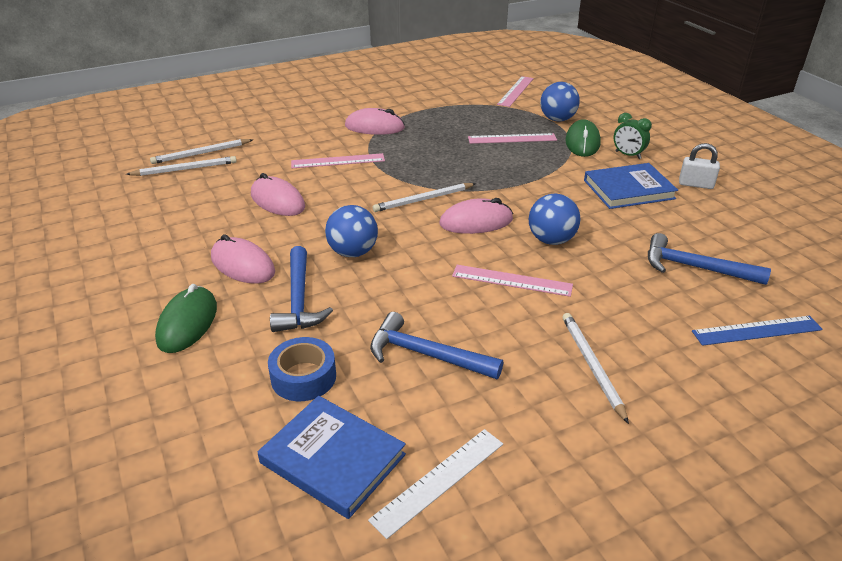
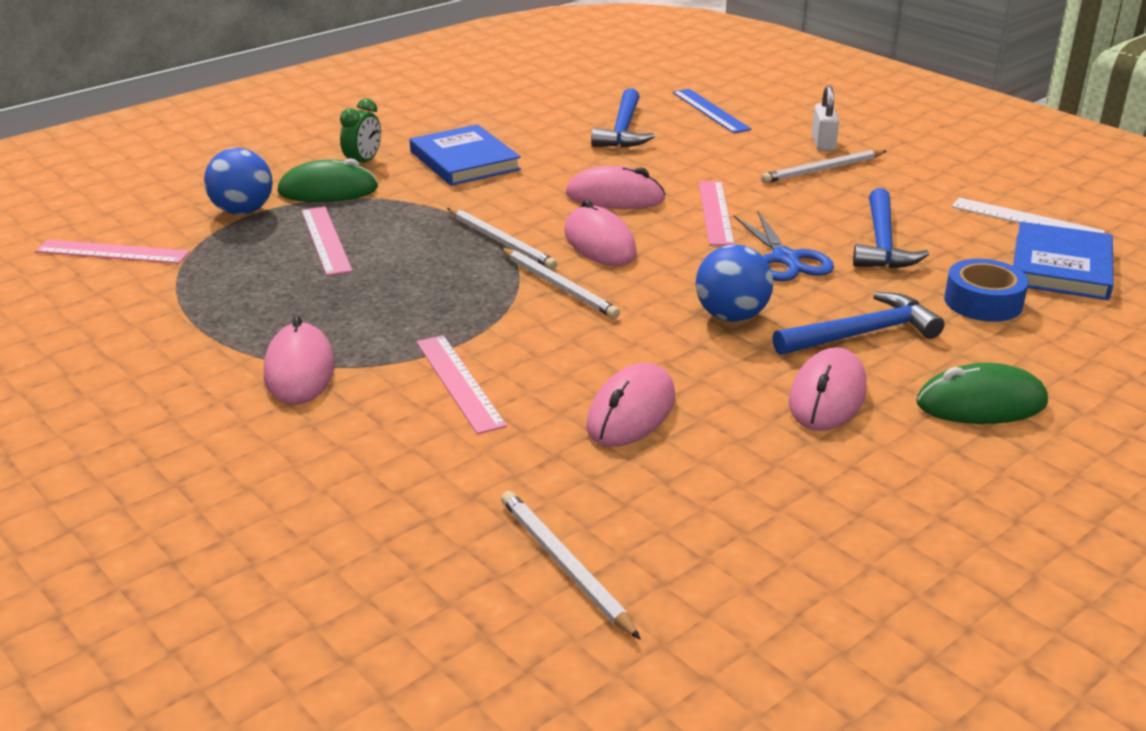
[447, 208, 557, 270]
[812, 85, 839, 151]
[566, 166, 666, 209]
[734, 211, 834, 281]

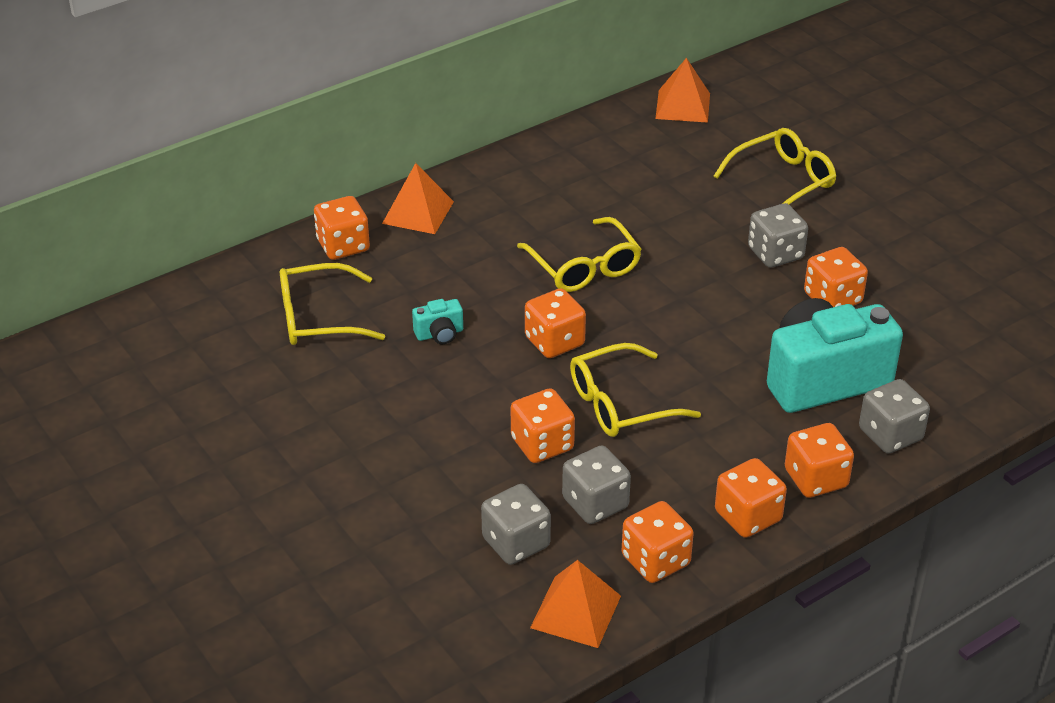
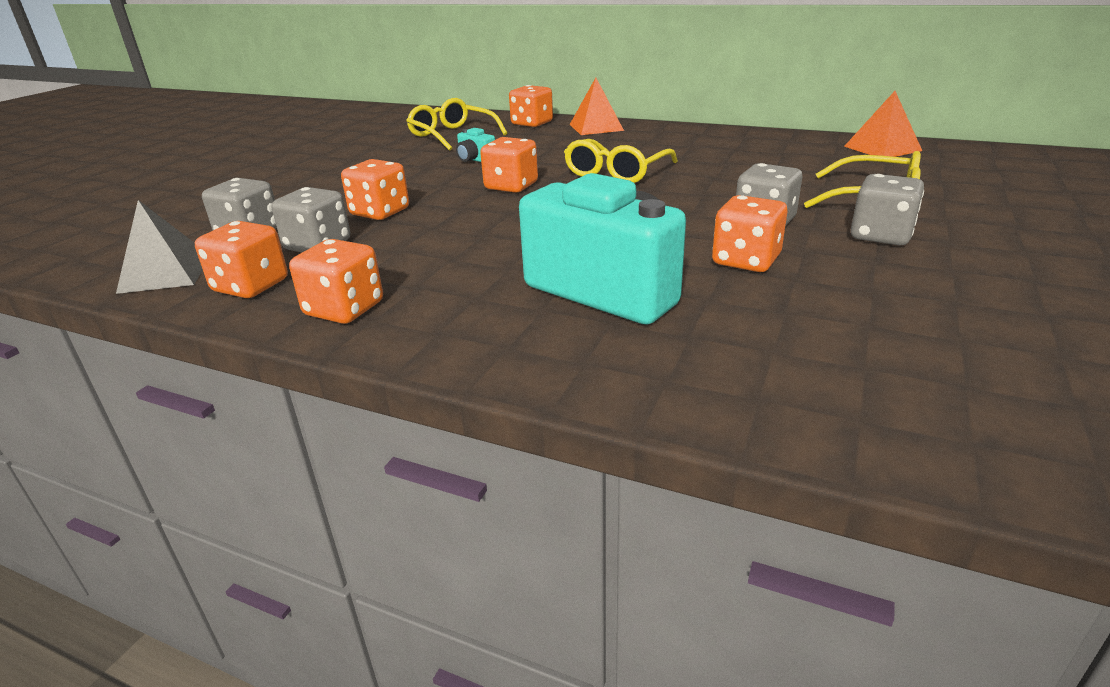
[570, 343, 701, 437] (first image)
[851, 174, 924, 246]
[785, 423, 854, 498] (first image)
[116, 200, 203, 294]

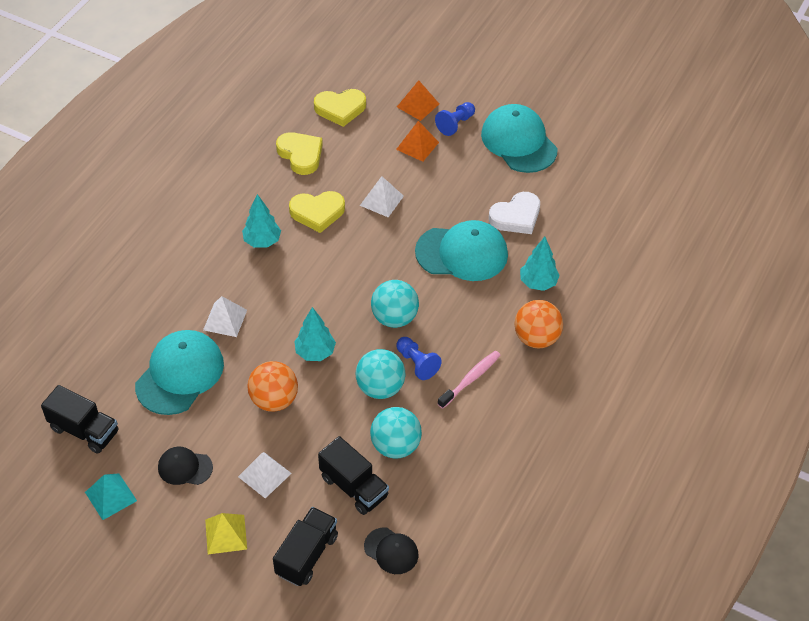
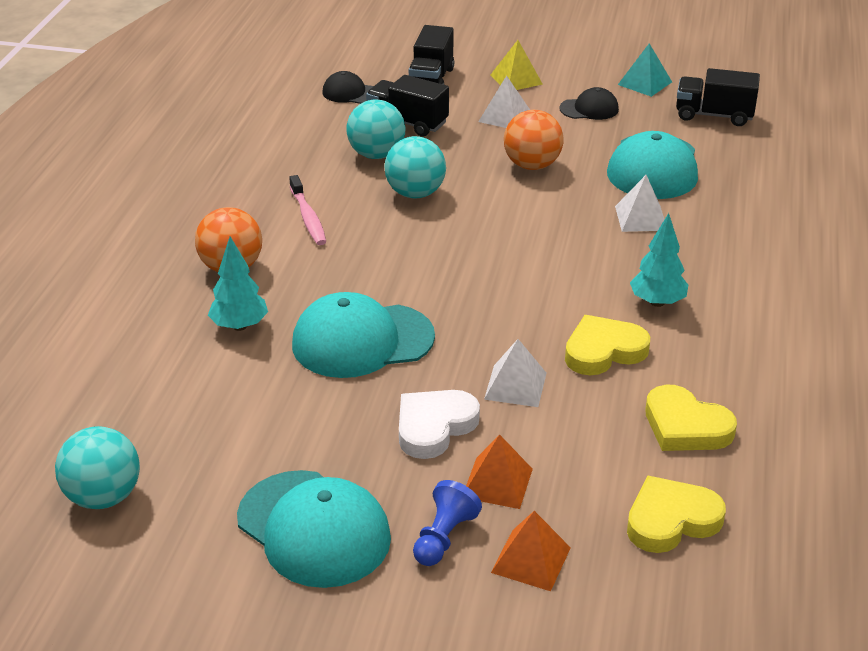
[399, 390, 480, 459]
[55, 426, 140, 509]
[294, 307, 336, 361] (first image)
[396, 337, 442, 380] (first image)
[289, 175, 326, 245]

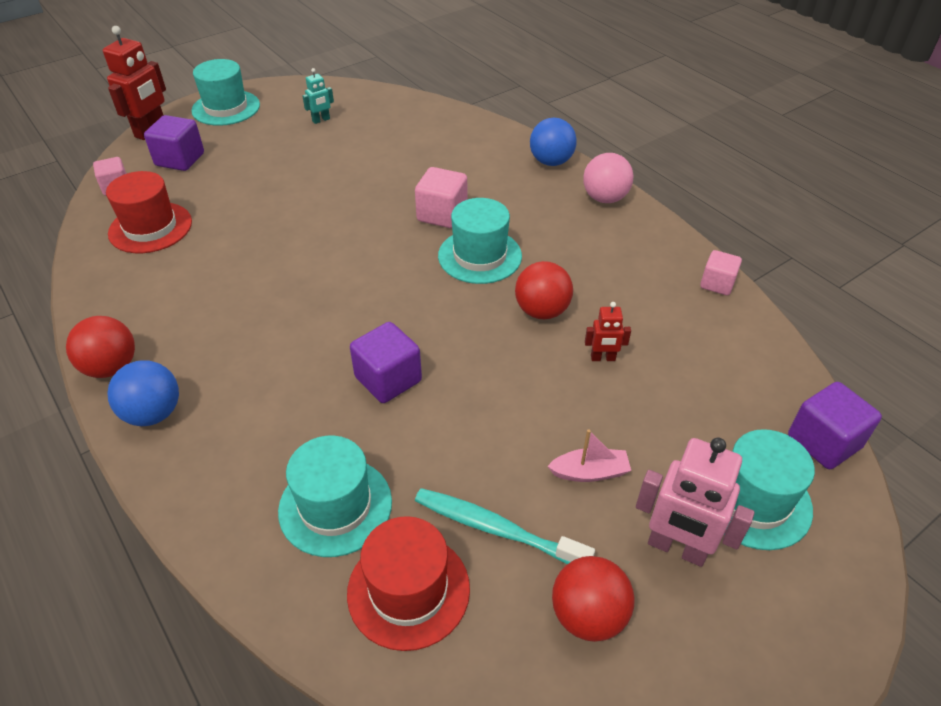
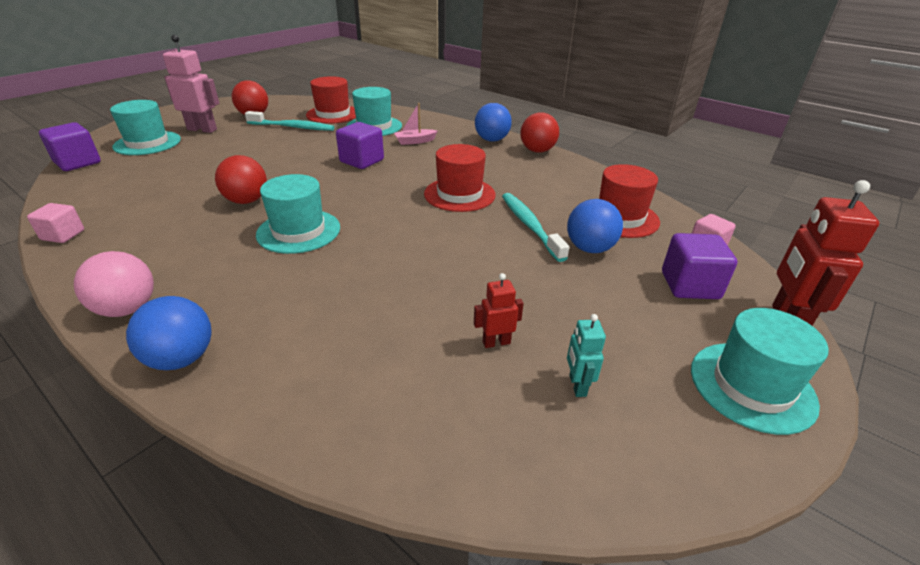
[567, 314, 606, 397]
[415, 167, 467, 228] (first image)
[474, 273, 524, 348]
[394, 103, 438, 145]
[424, 144, 496, 212]
[502, 193, 569, 262]
[567, 199, 623, 253]

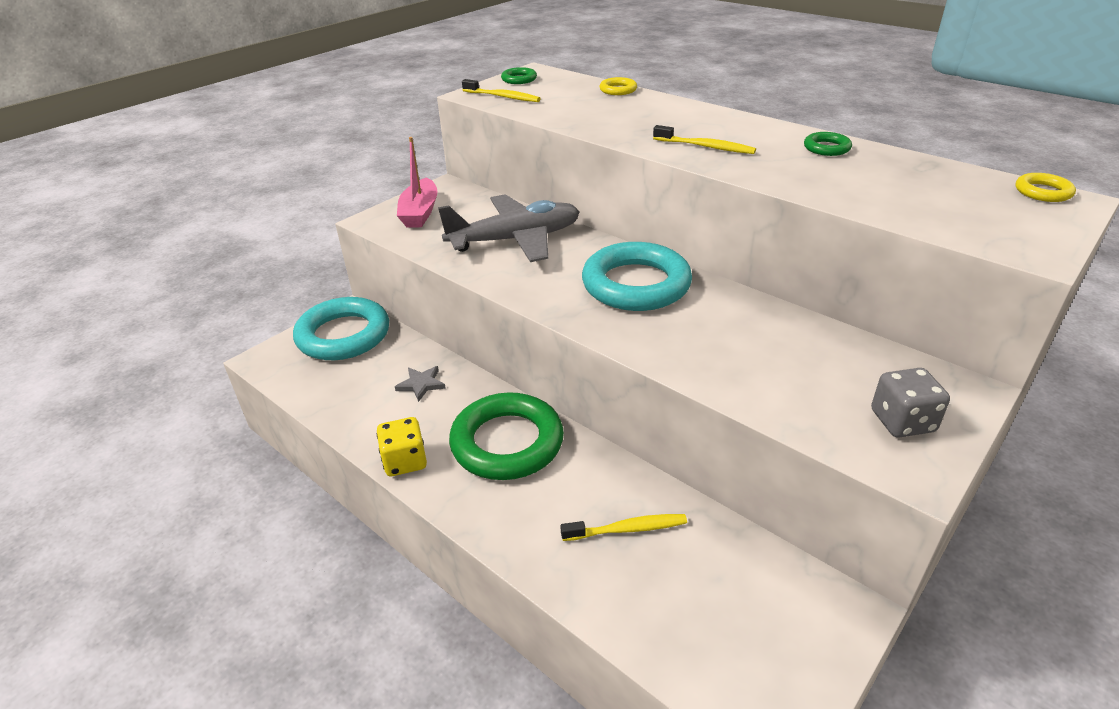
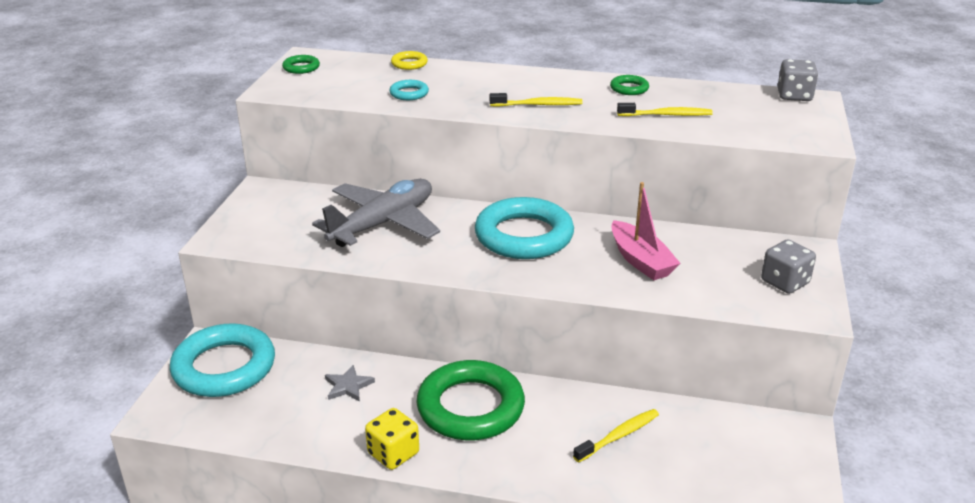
[617, 103, 713, 116]
[611, 182, 681, 280]
[778, 59, 818, 101]
[390, 80, 429, 100]

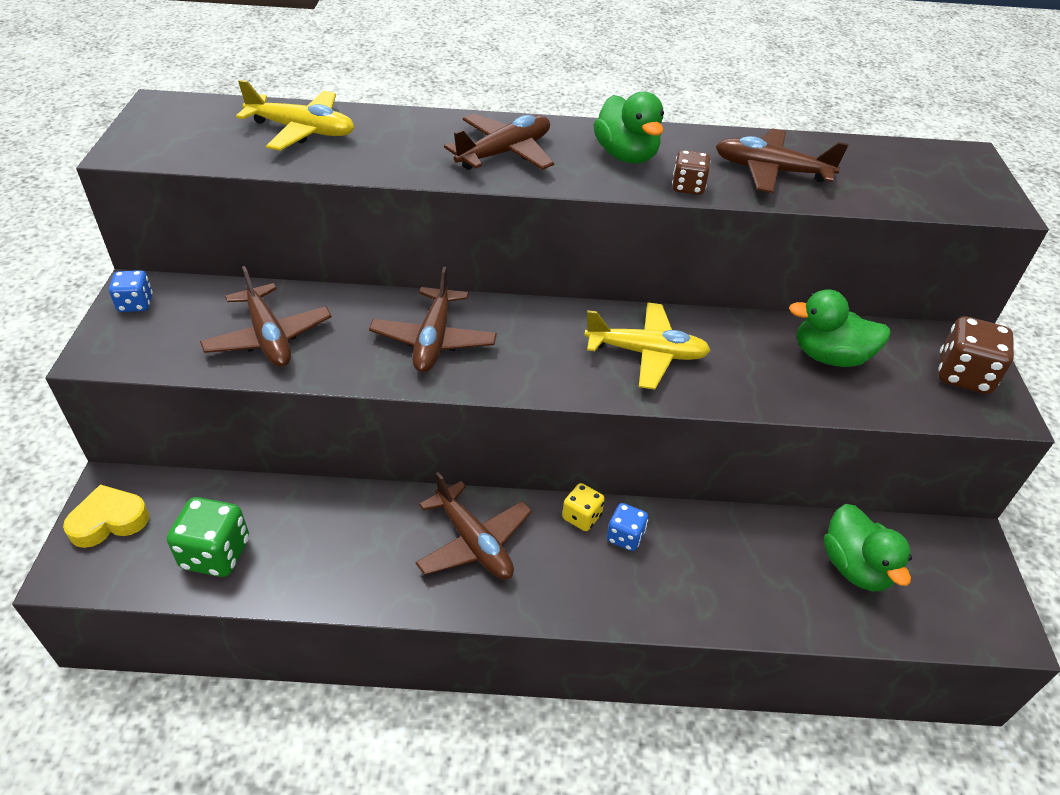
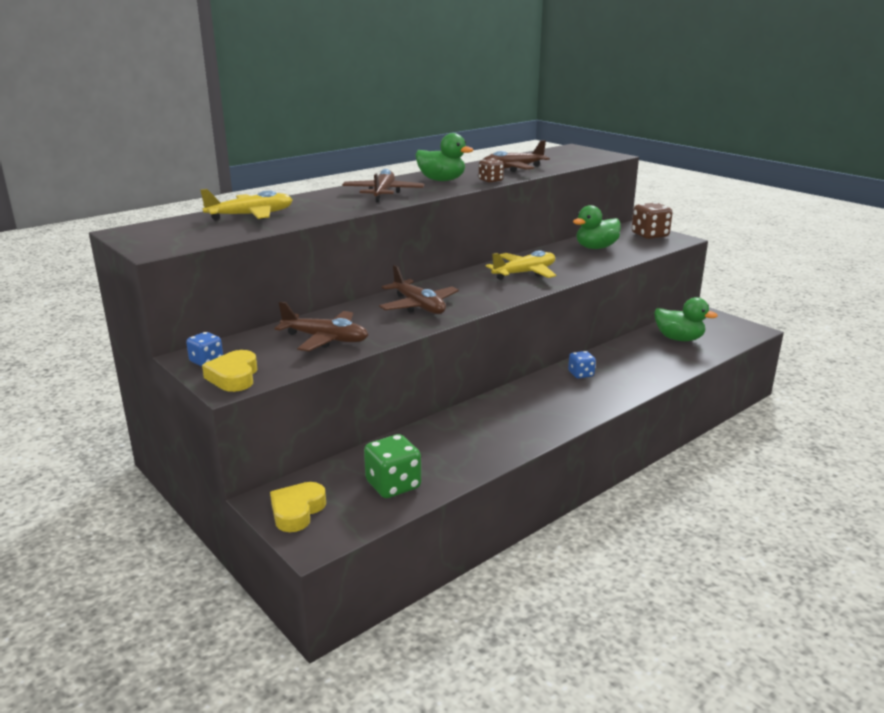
[415, 472, 532, 580] (first image)
[562, 483, 605, 531] (first image)
[202, 350, 258, 392]

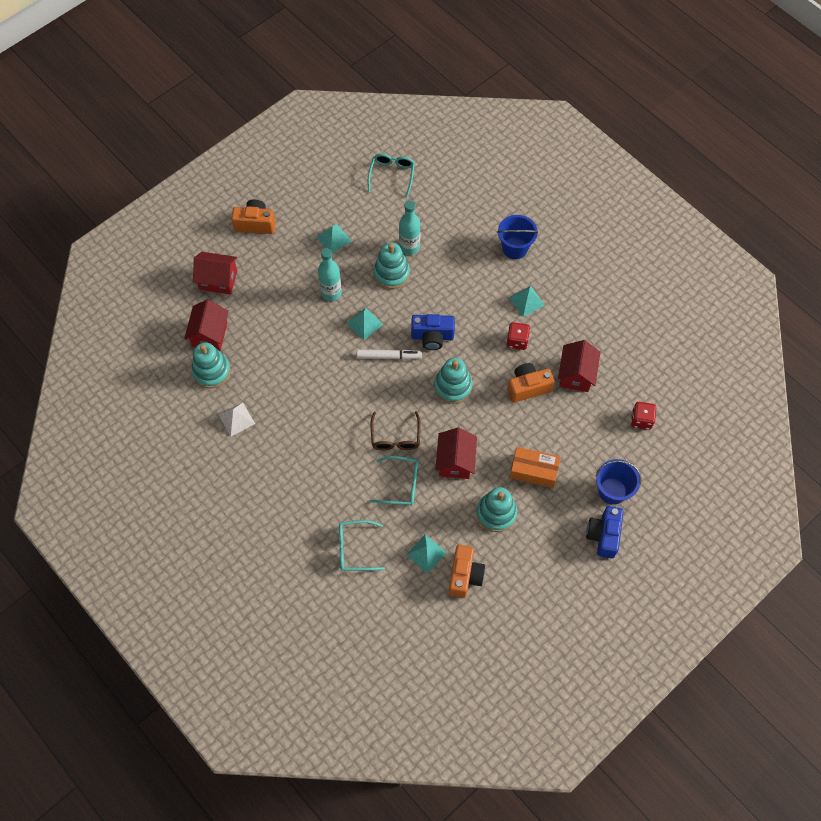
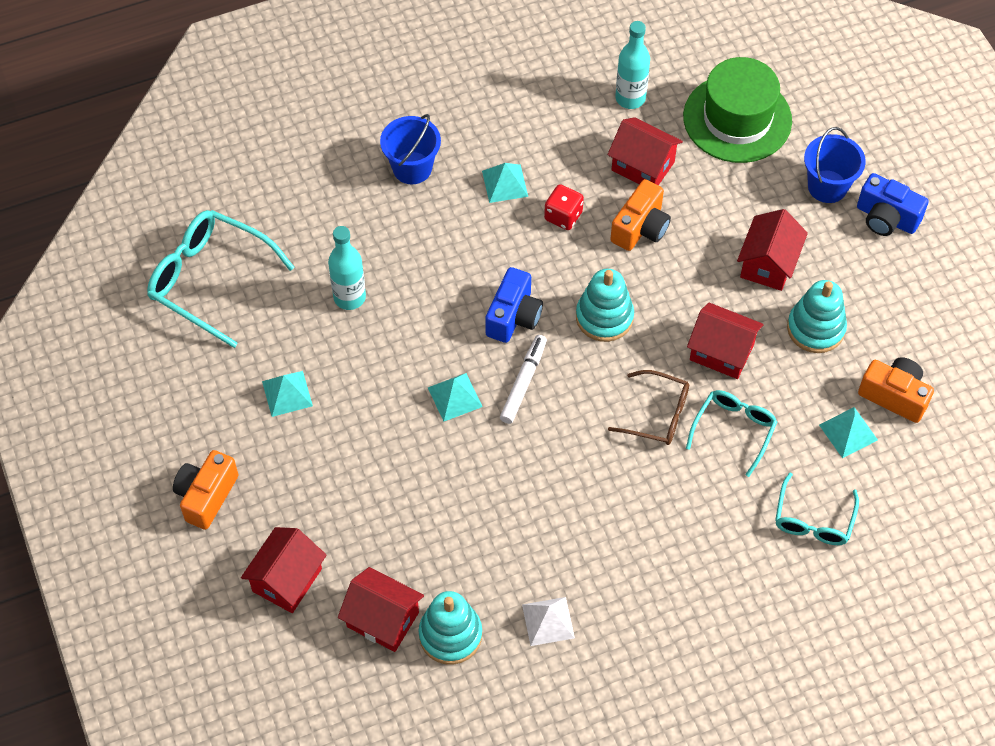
[147, 210, 295, 348]
[373, 243, 410, 289] (first image)
[615, 21, 650, 109]
[611, 179, 671, 251]
[683, 57, 792, 163]
[737, 209, 808, 291]

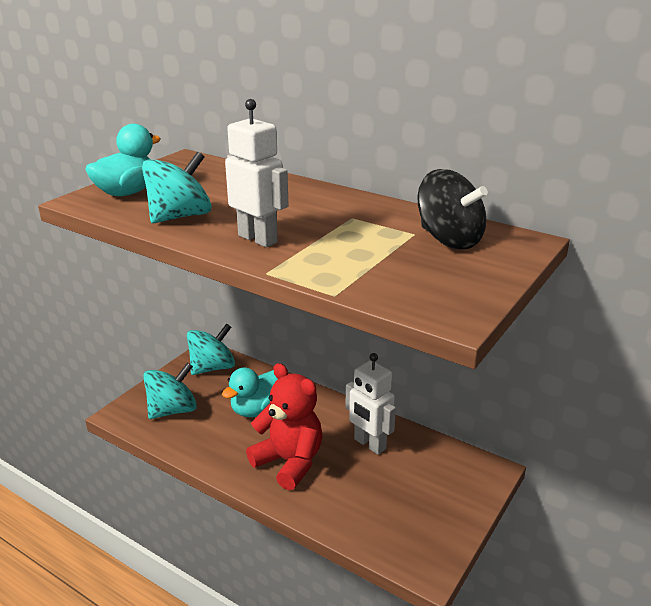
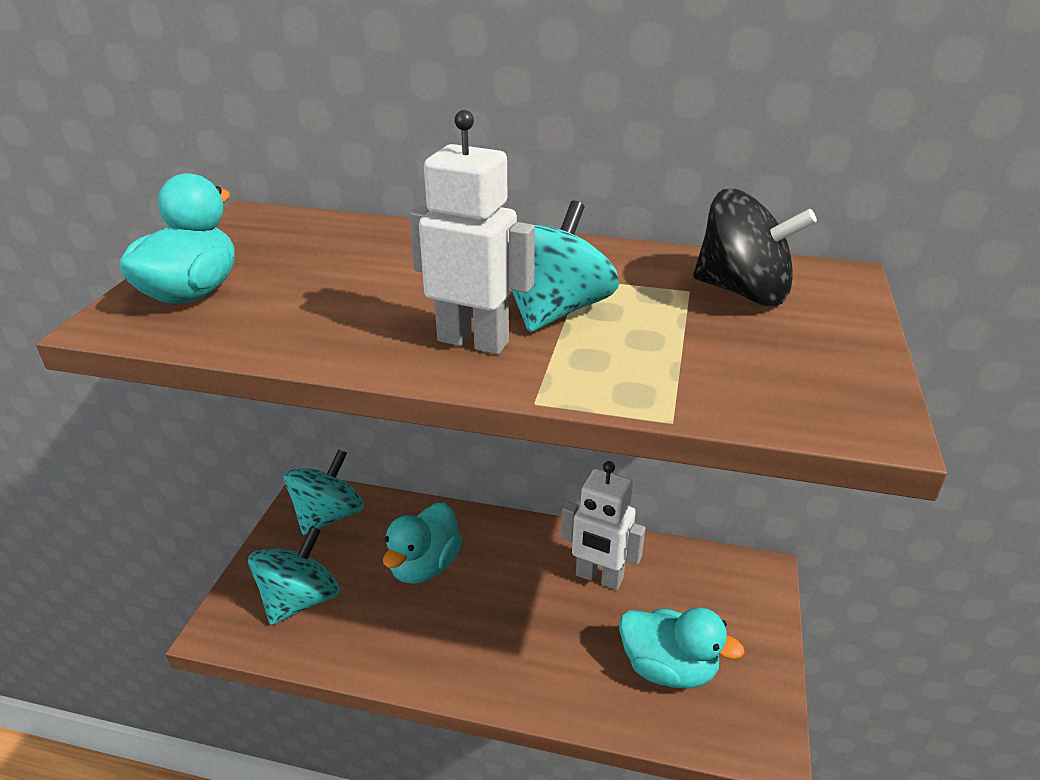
[512, 201, 619, 332]
[246, 363, 322, 490] (first image)
[619, 607, 745, 689]

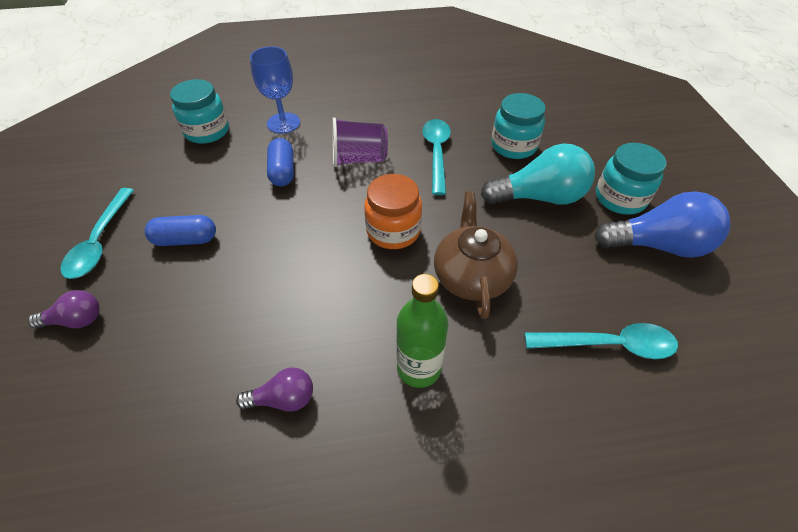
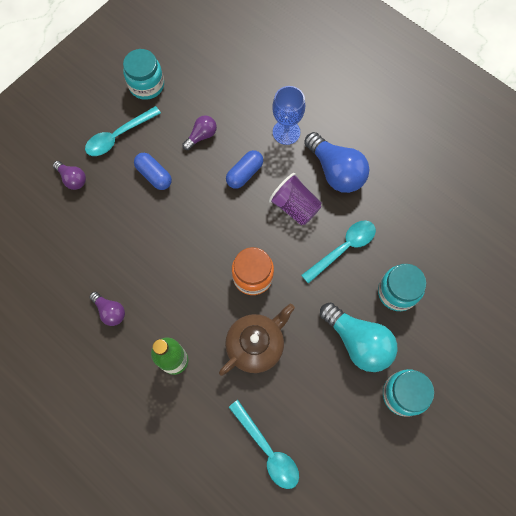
[123, 49, 164, 100]
[304, 132, 369, 193]
[182, 115, 217, 150]

